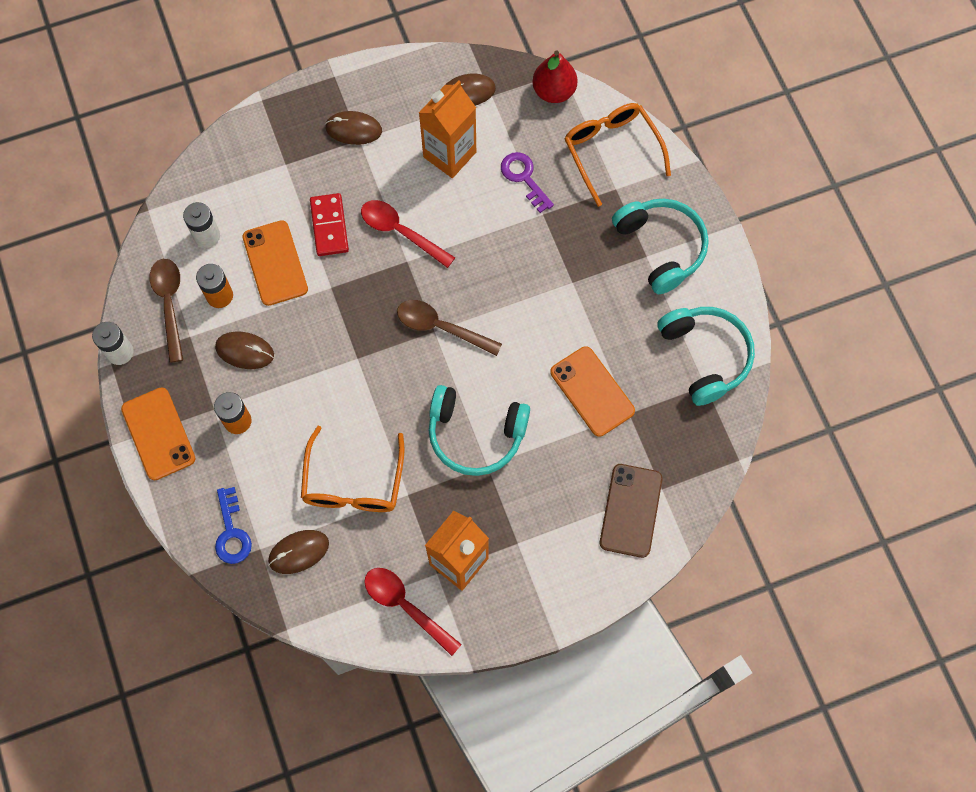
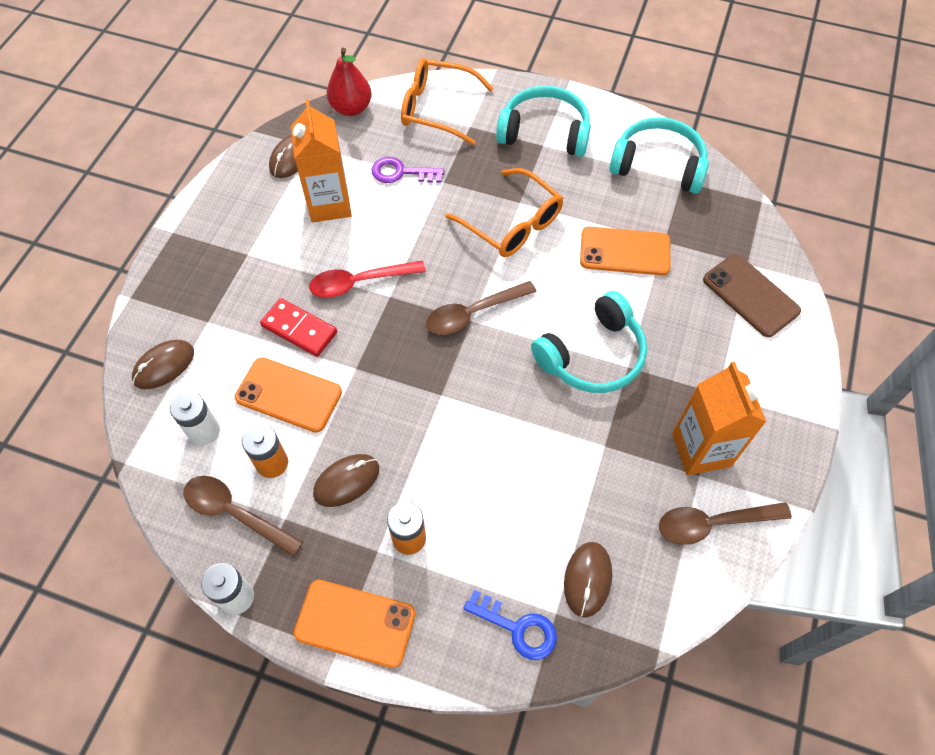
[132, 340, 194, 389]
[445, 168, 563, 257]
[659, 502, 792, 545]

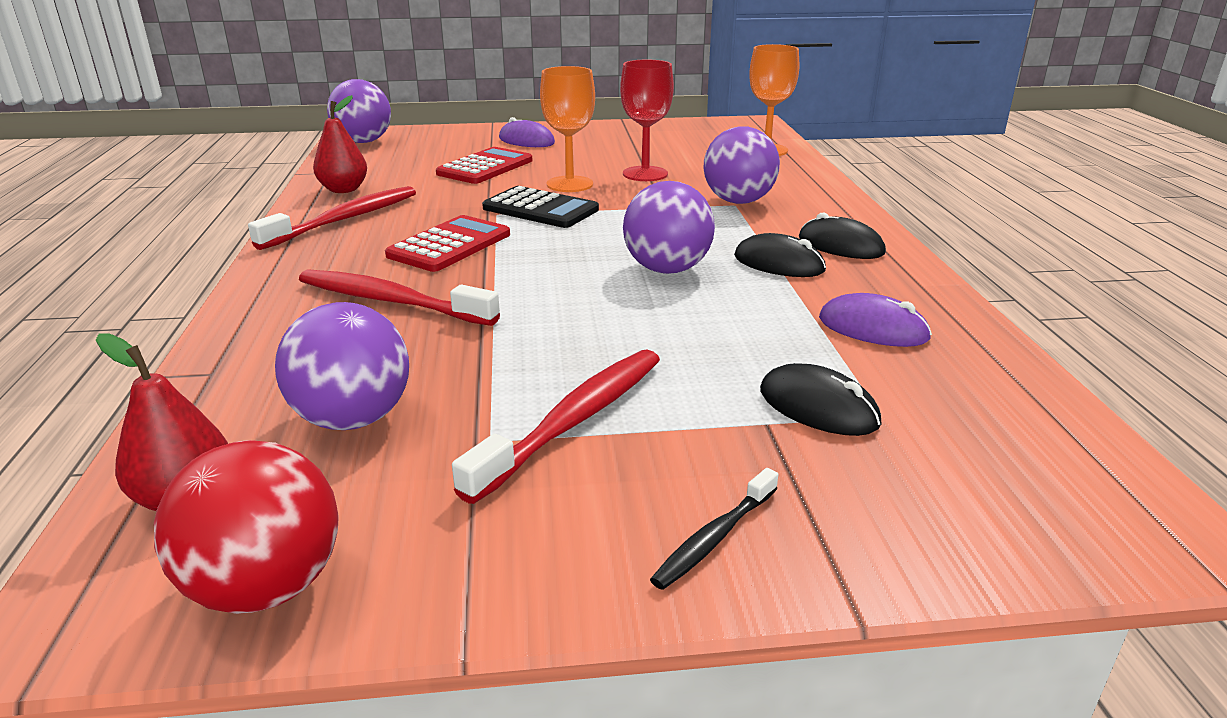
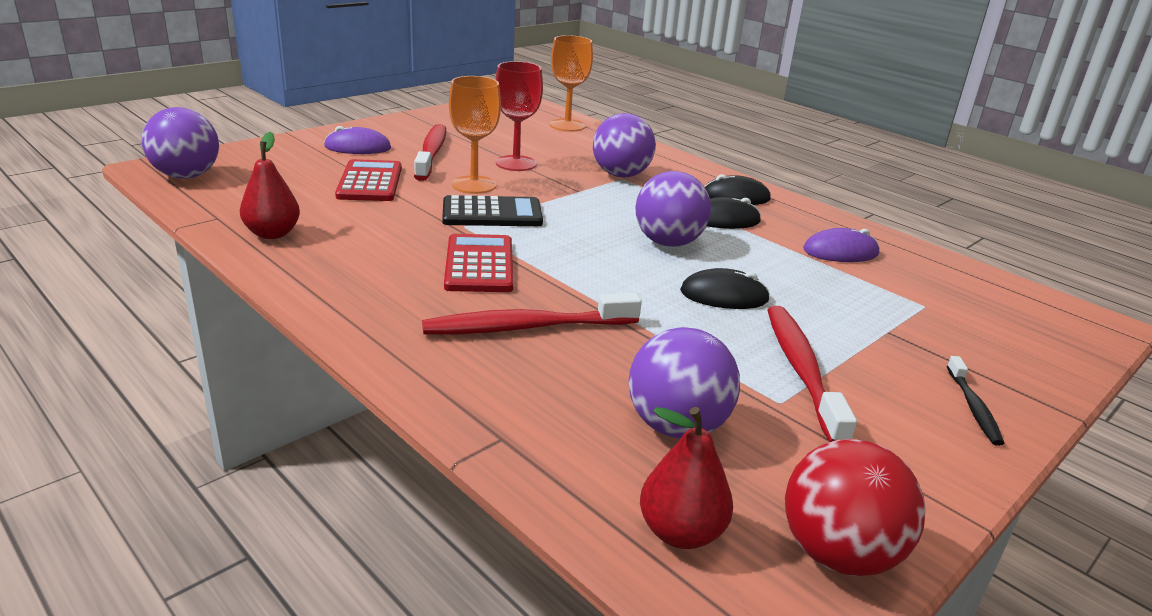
[414, 124, 446, 181]
[680, 268, 770, 309]

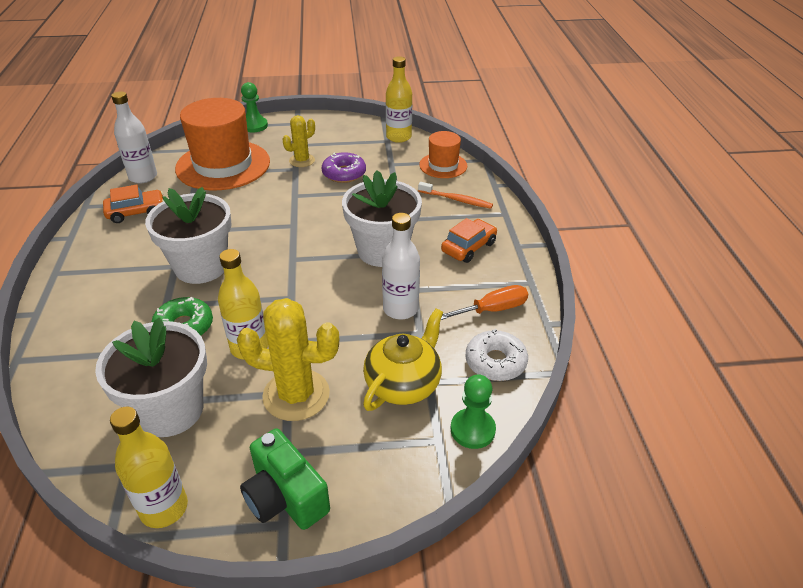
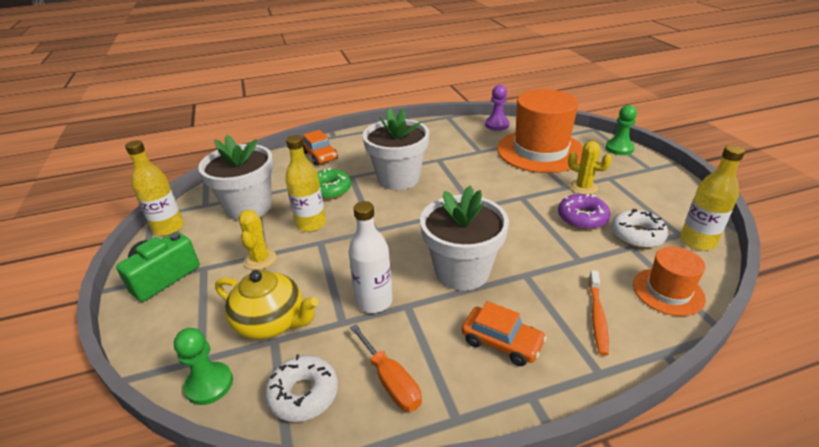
[485, 85, 510, 131]
[303, 130, 338, 165]
[238, 210, 276, 270]
[611, 209, 668, 248]

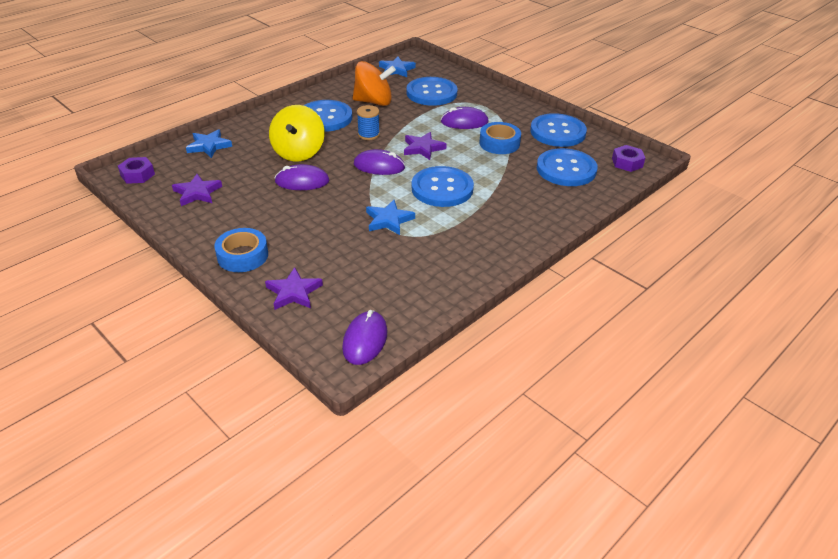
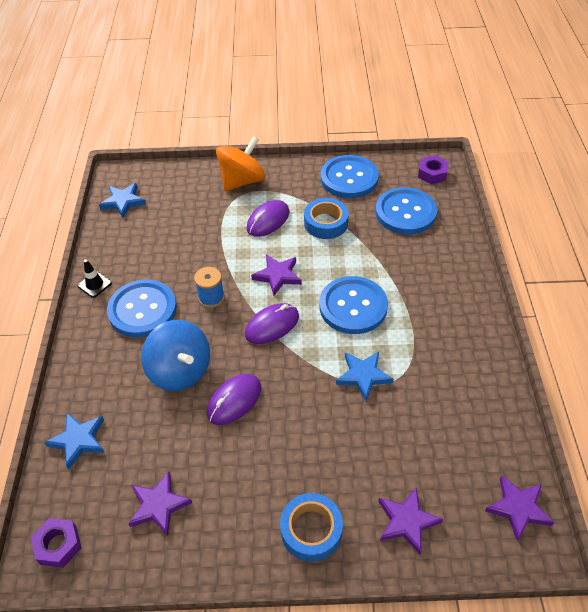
[216, 136, 266, 191]
[406, 77, 458, 106] (first image)
[141, 320, 210, 391]
[485, 475, 555, 541]
[78, 259, 112, 298]

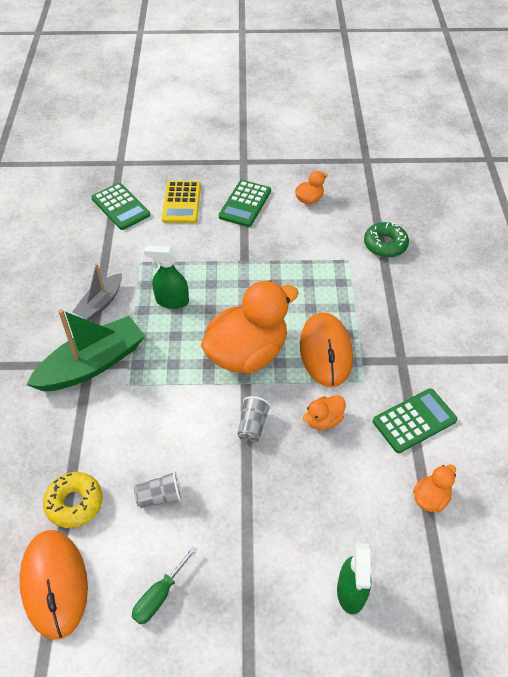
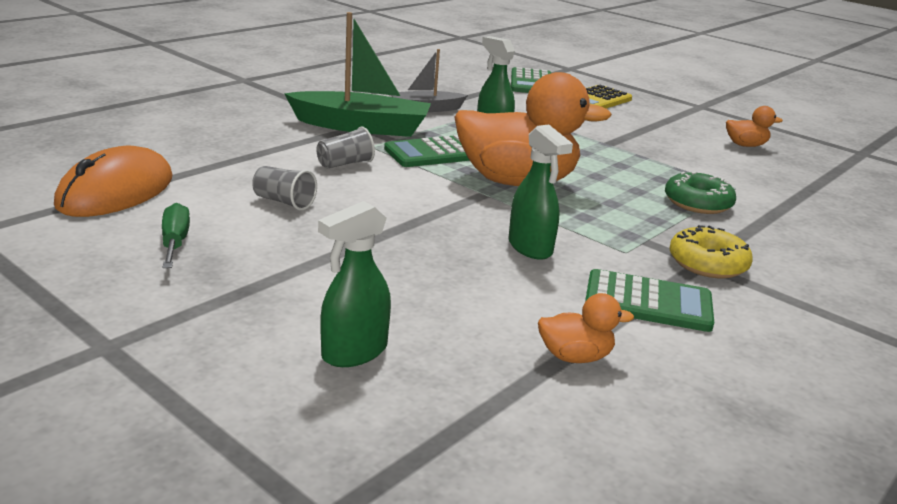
[384, 135, 470, 167]
[665, 172, 736, 214]
[300, 312, 353, 387] (first image)
[509, 125, 573, 260]
[316, 126, 375, 169]
[669, 225, 753, 278]
[162, 203, 190, 268]

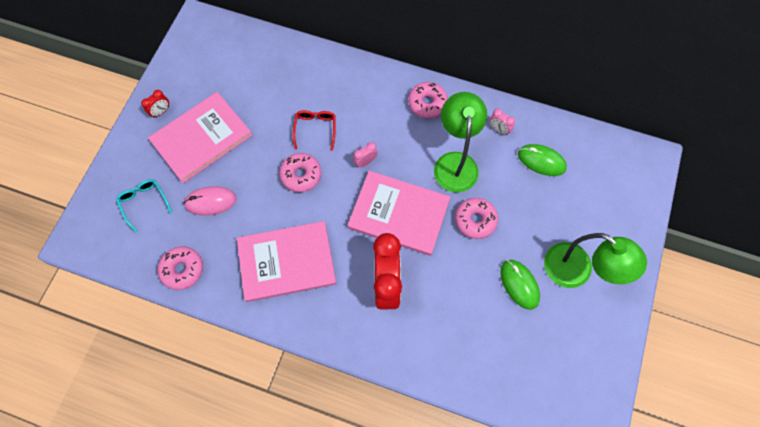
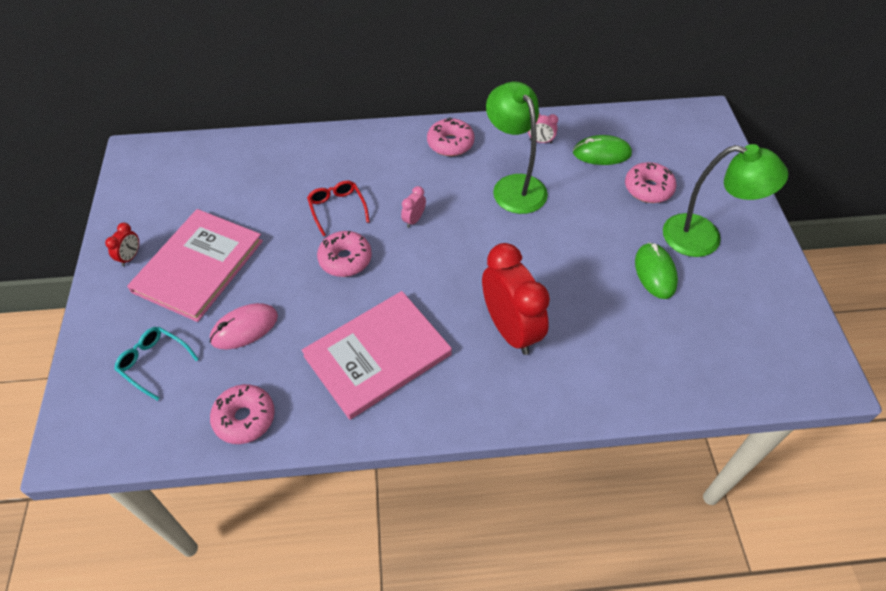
[348, 171, 450, 256] (first image)
[625, 162, 677, 203]
[635, 242, 678, 299]

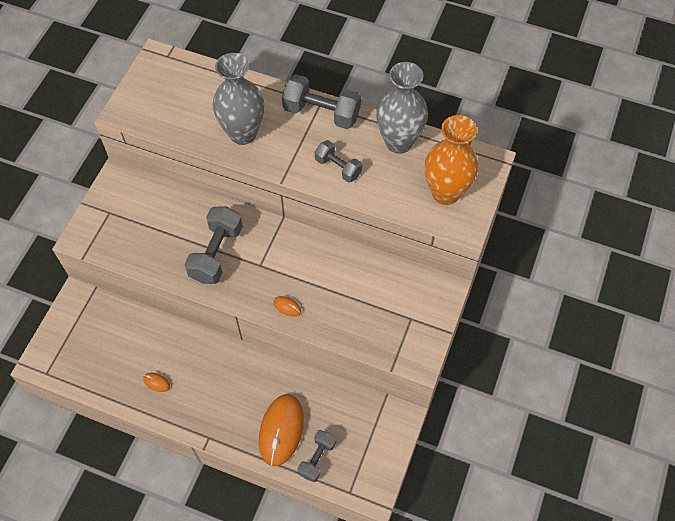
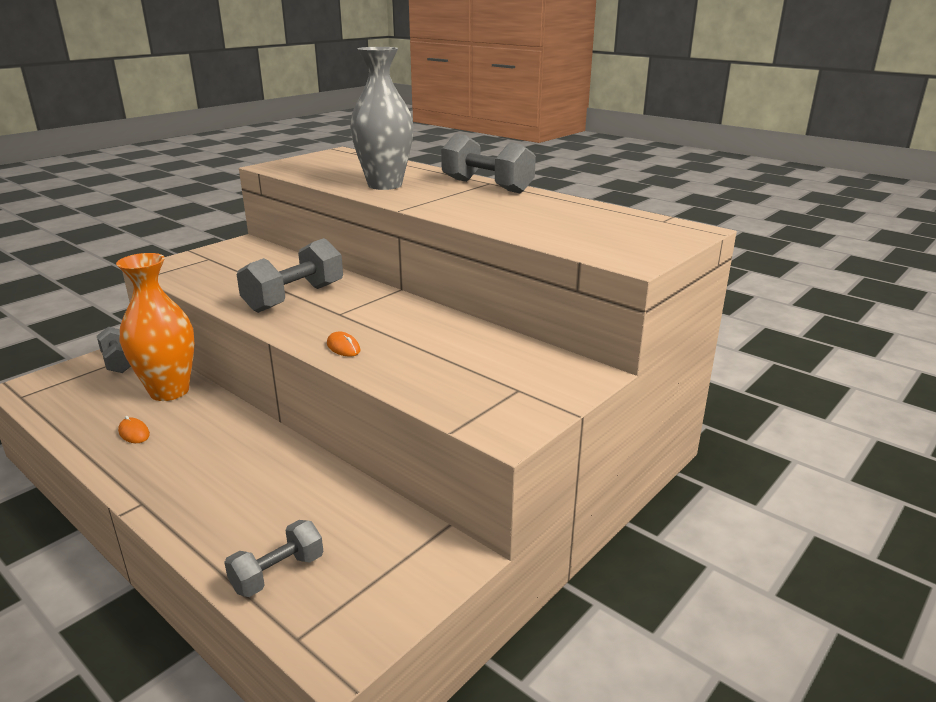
[376, 62, 428, 154] (first image)
[116, 253, 195, 401]
[97, 327, 131, 373]
[259, 394, 304, 466] (first image)

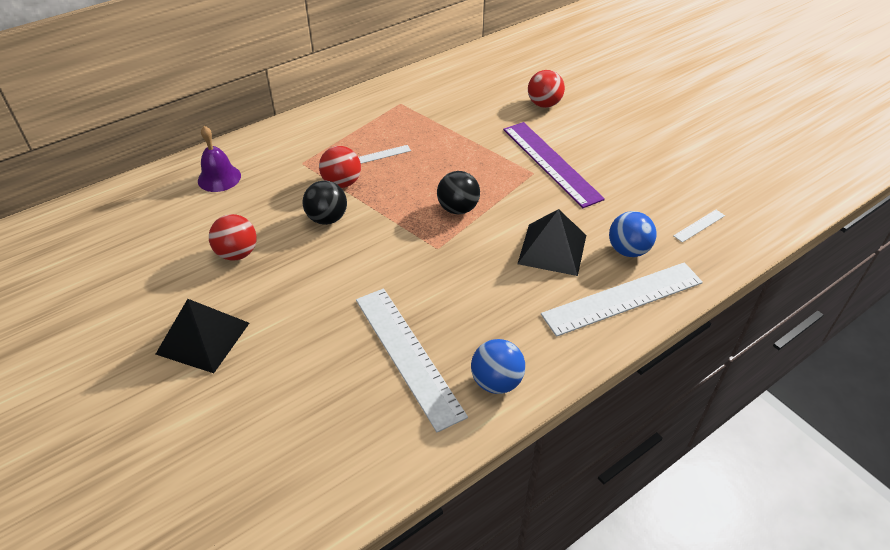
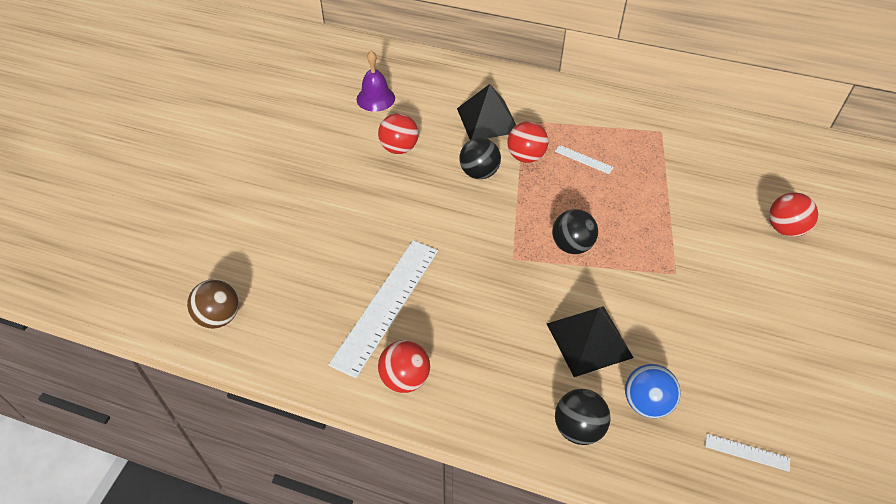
[503, 122, 605, 208] (first image)
[357, 51, 395, 112]
[555, 389, 611, 445]
[457, 84, 516, 140]
[378, 340, 430, 393]
[187, 279, 239, 329]

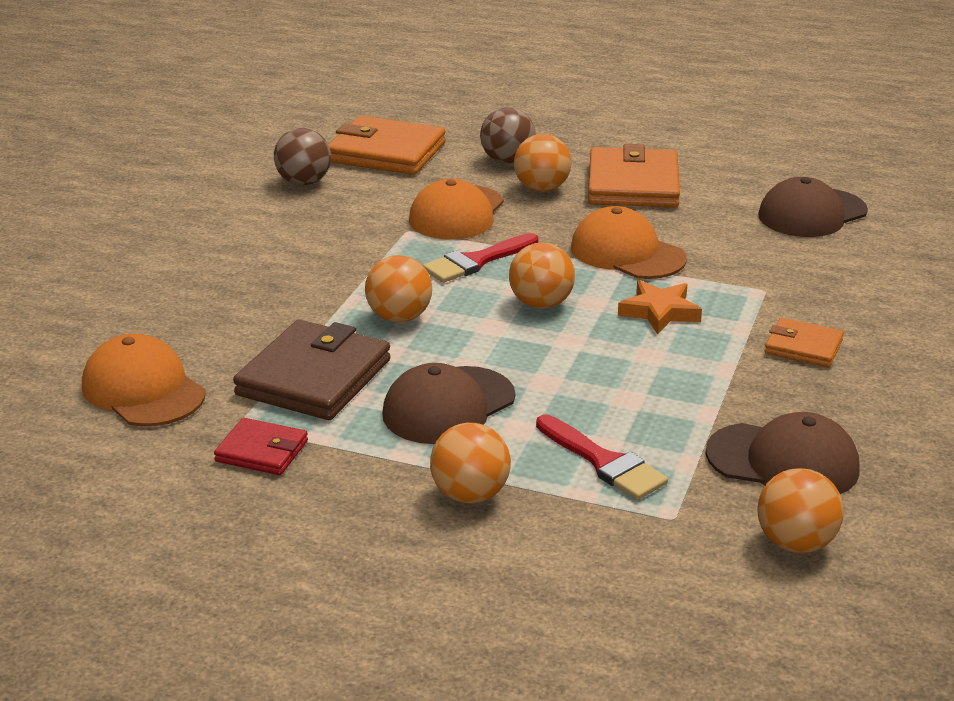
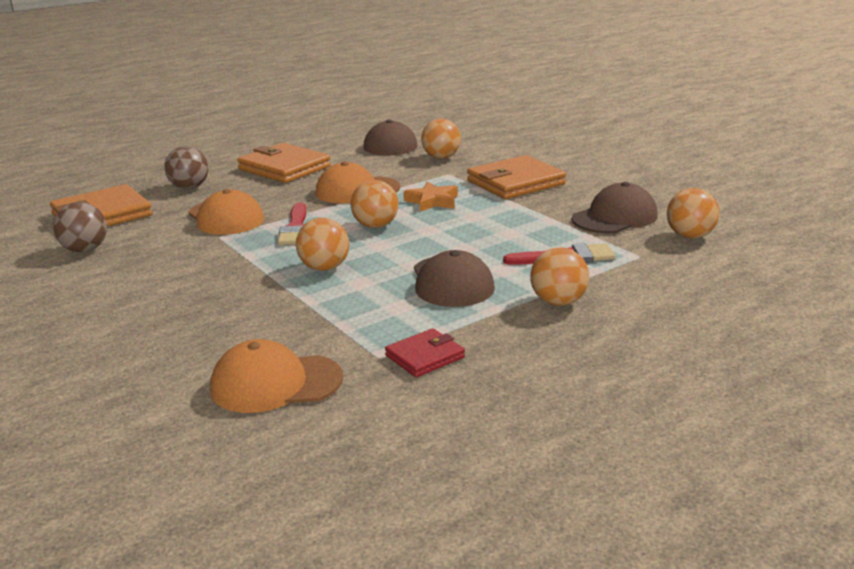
[421, 119, 461, 159]
[467, 155, 566, 199]
[233, 320, 391, 420] (first image)

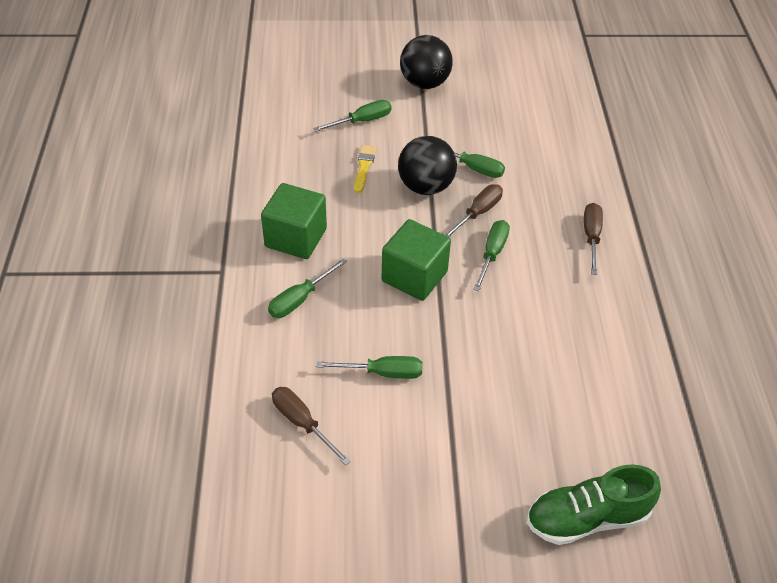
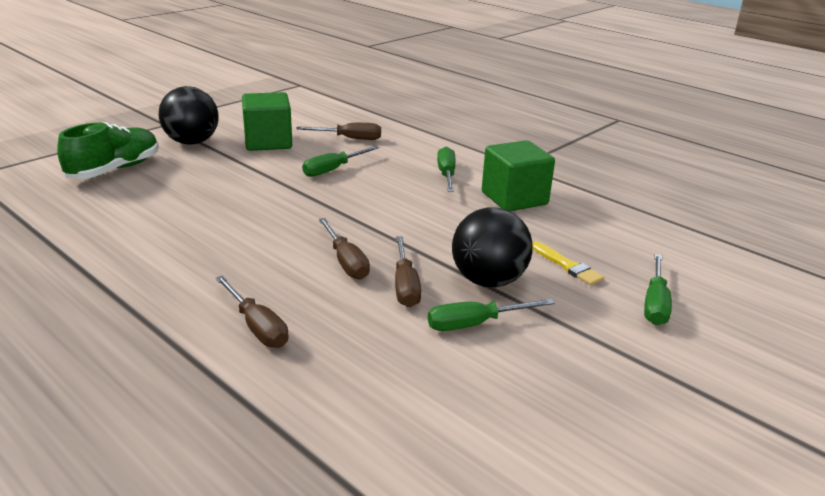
[159, 86, 218, 145]
[242, 92, 292, 151]
[319, 218, 370, 280]

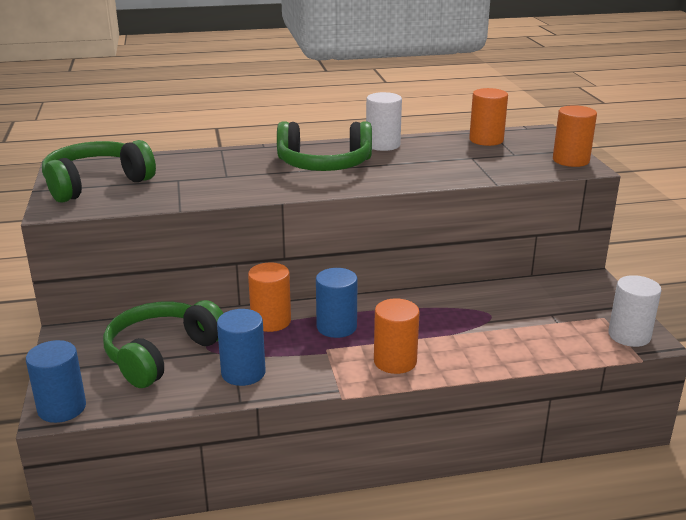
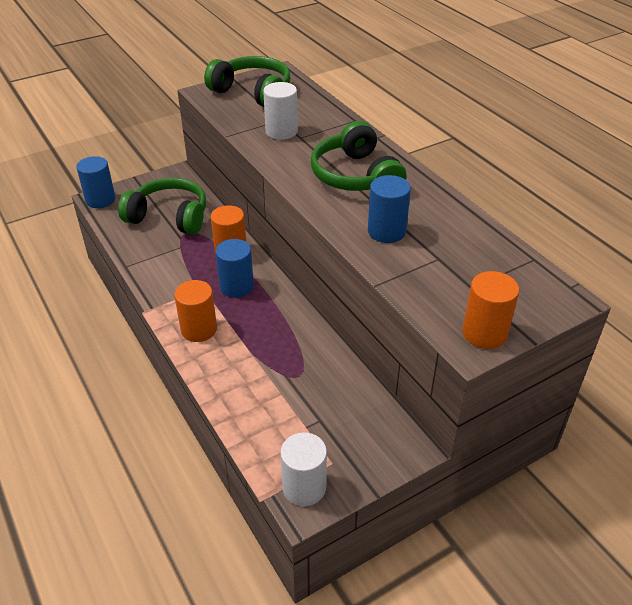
[469, 88, 508, 146] (first image)
[263, 82, 298, 140]
[368, 175, 411, 243]

